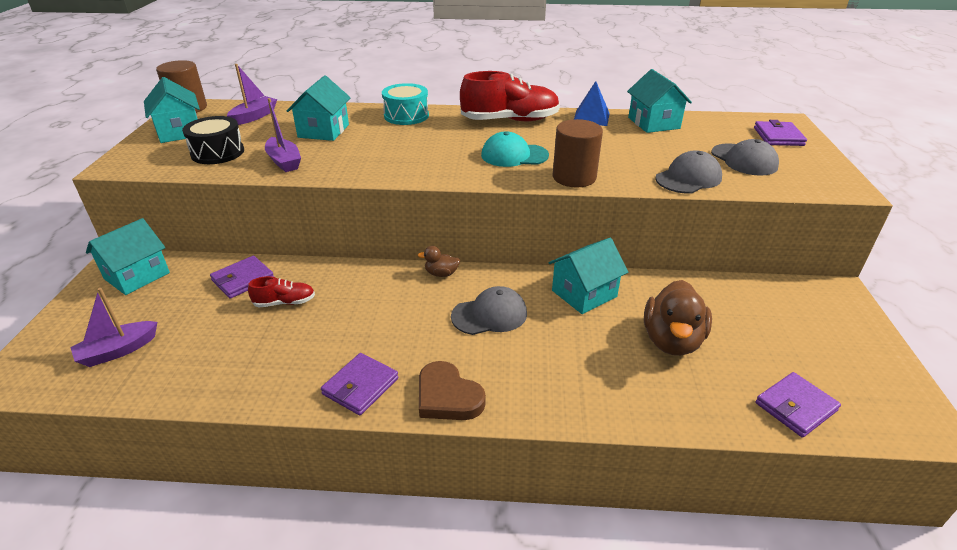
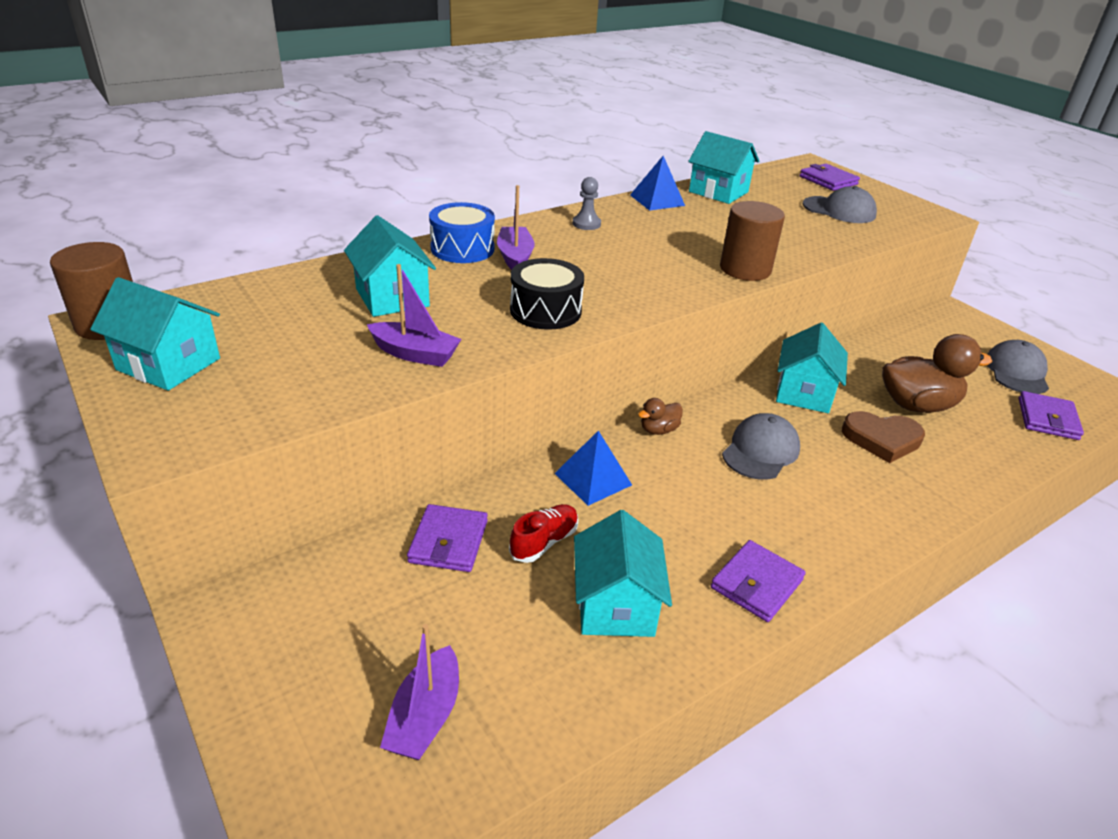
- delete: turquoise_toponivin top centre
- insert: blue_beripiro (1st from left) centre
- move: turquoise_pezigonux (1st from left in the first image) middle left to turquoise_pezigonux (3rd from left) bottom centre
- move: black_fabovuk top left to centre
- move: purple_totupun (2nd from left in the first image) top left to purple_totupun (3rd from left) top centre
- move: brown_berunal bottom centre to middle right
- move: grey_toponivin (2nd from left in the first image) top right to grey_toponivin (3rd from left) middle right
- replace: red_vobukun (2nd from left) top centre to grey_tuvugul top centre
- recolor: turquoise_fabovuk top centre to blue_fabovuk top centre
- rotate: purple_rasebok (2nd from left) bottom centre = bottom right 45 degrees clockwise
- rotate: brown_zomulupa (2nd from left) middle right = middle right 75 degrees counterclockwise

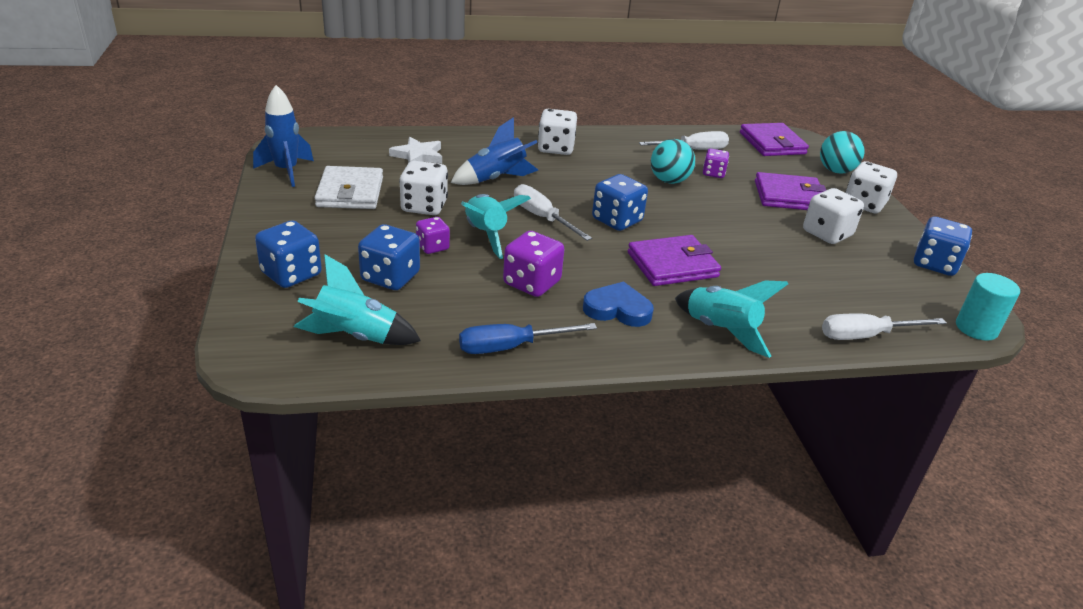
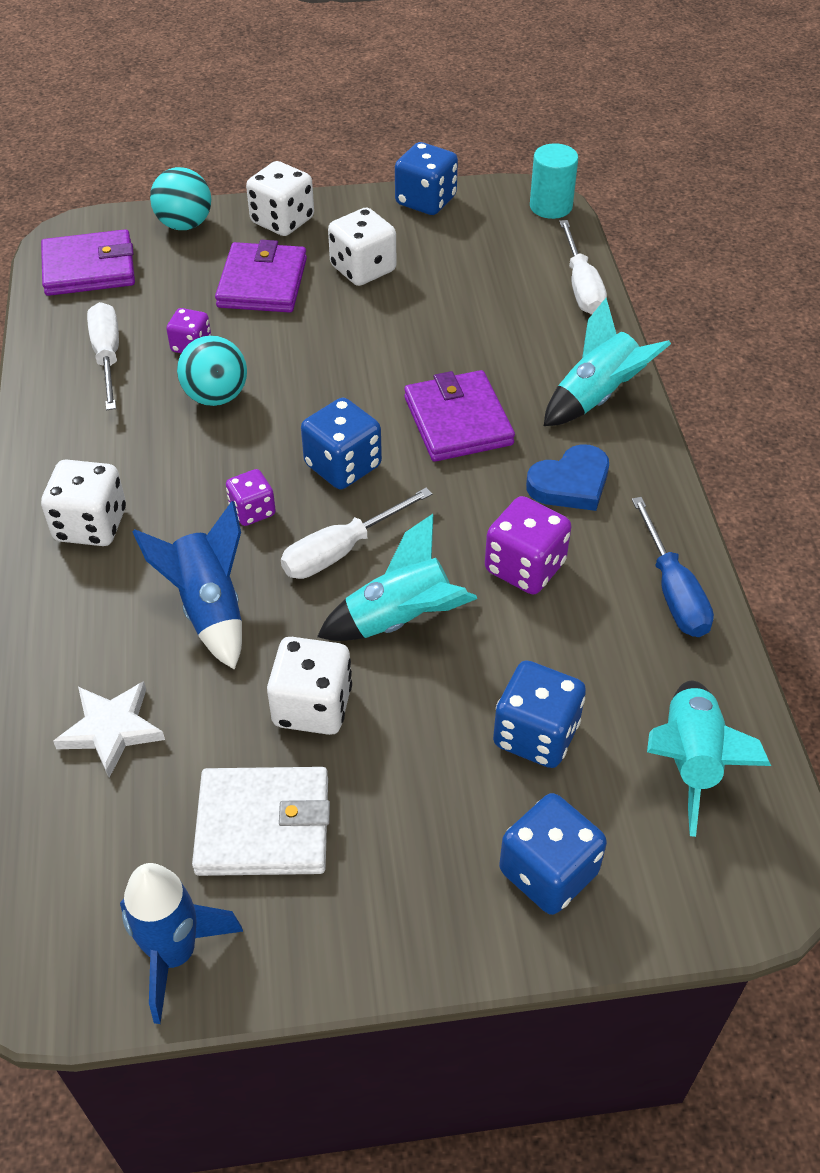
- move: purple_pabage (1st from left in the first image) centre to purple_pabage (2nd from left) middle left
- rotate: blue_berunal centre = middle right 135 degrees counterclockwise

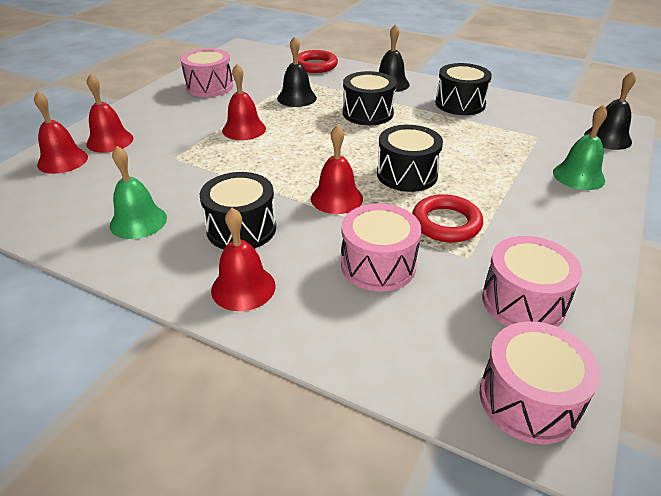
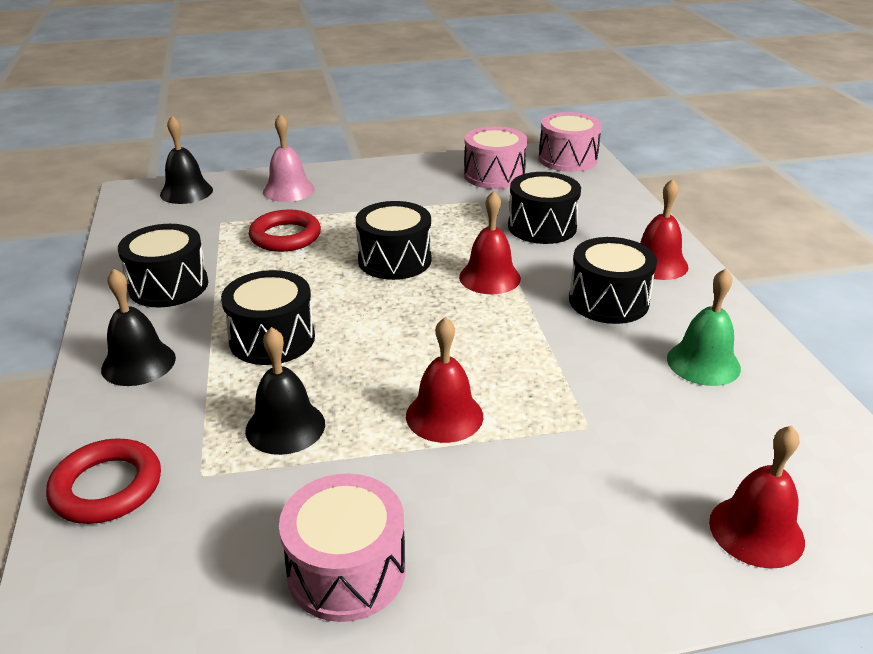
- delete: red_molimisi (2nd from left) top left
- move: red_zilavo (2nd from left) middle right to middle left
- recolor: pink_fabovuk (2nd from left) centre to black_fabovuk (4th from left) top centre
- recolor: green_molimisi (2nd from left) top right to pink_molimisi top left

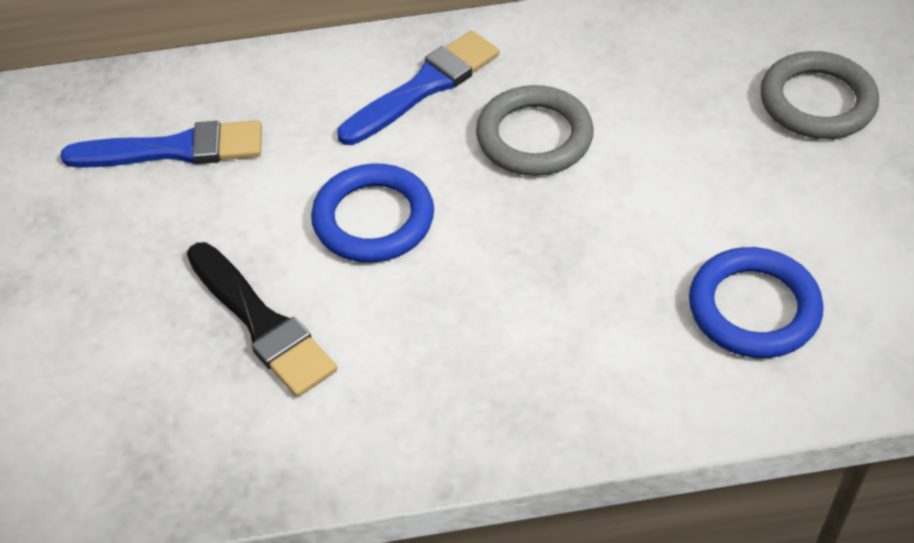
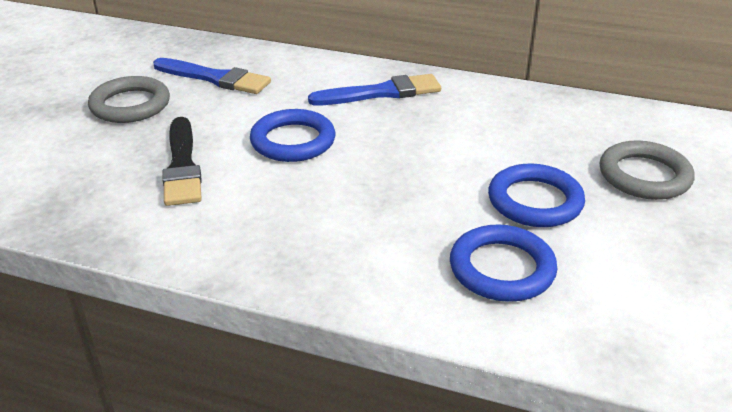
- insert: blue_zilavo (3rd from left) middle right
- move: grey_zilavo (1st from left) top centre to top left

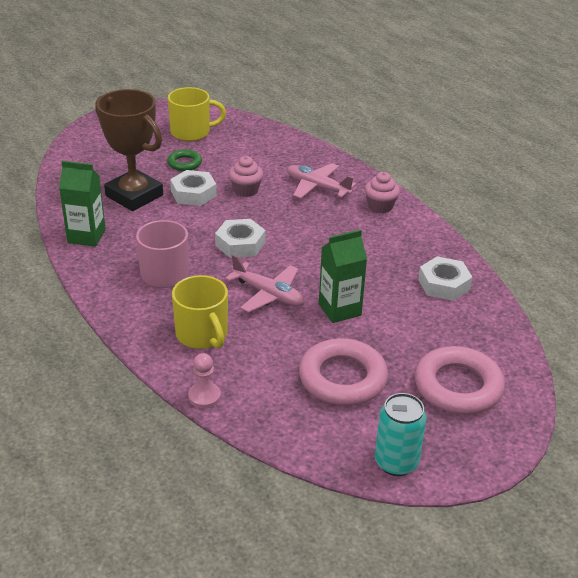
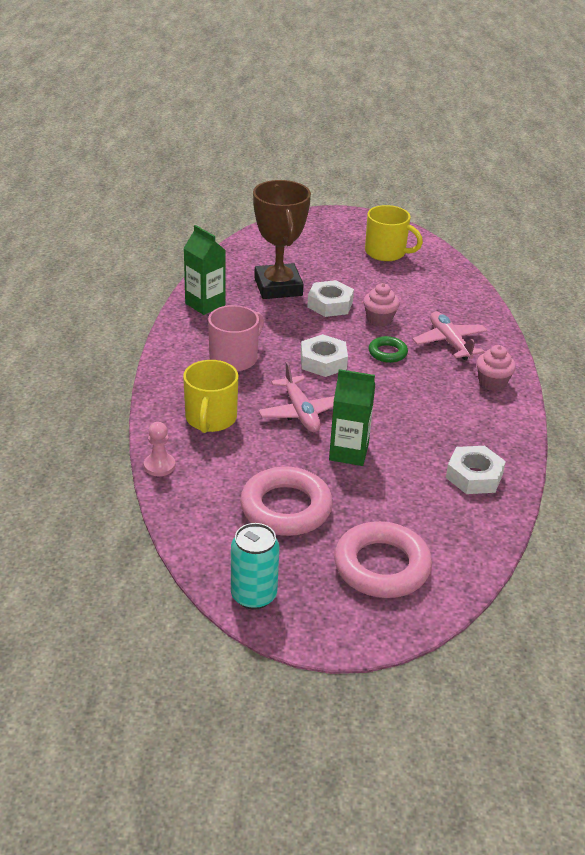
- move: green_zilavo top left to centre

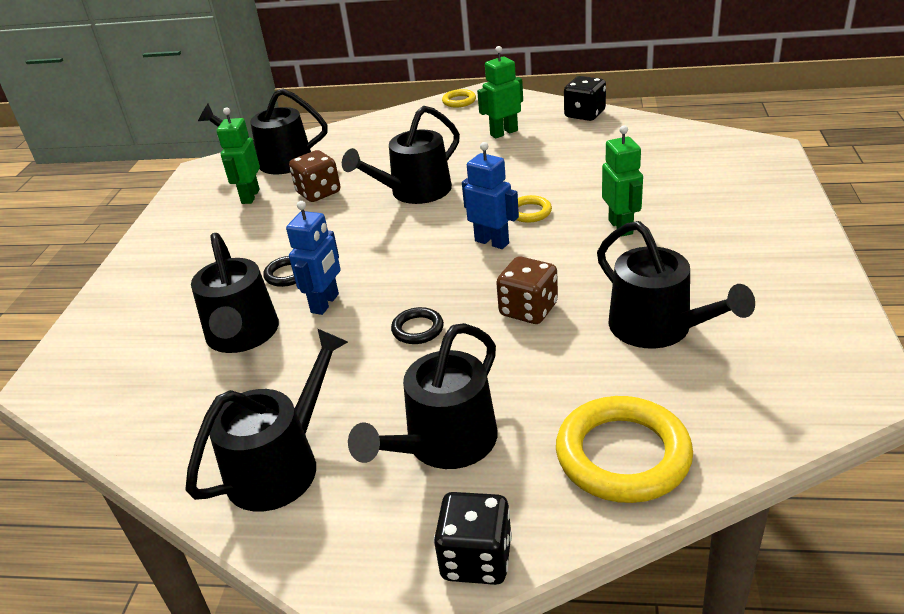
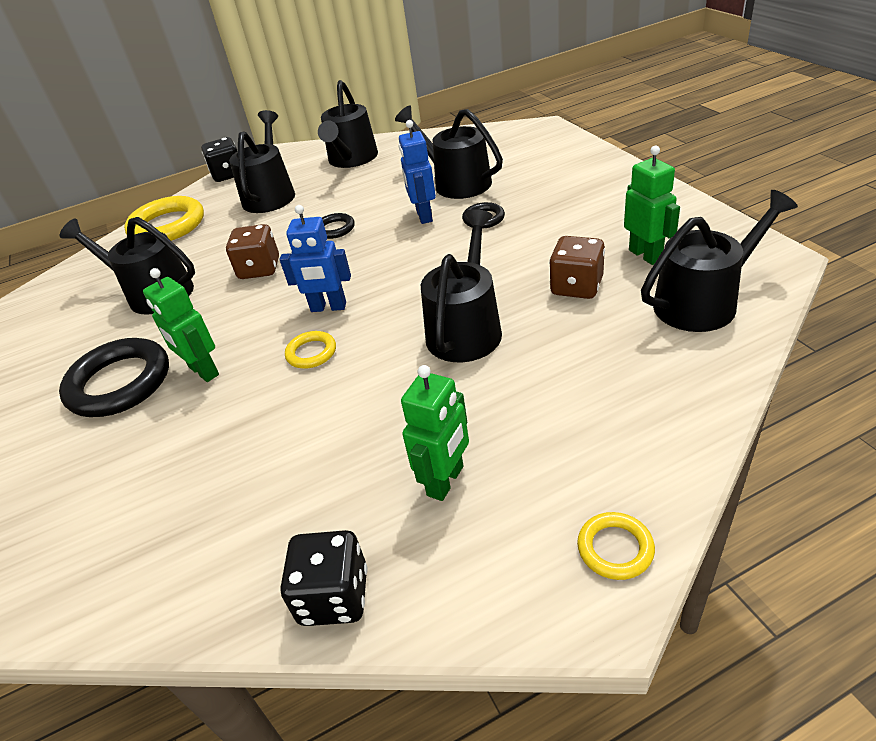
- insert: black_zilavo (1st from left) middle left

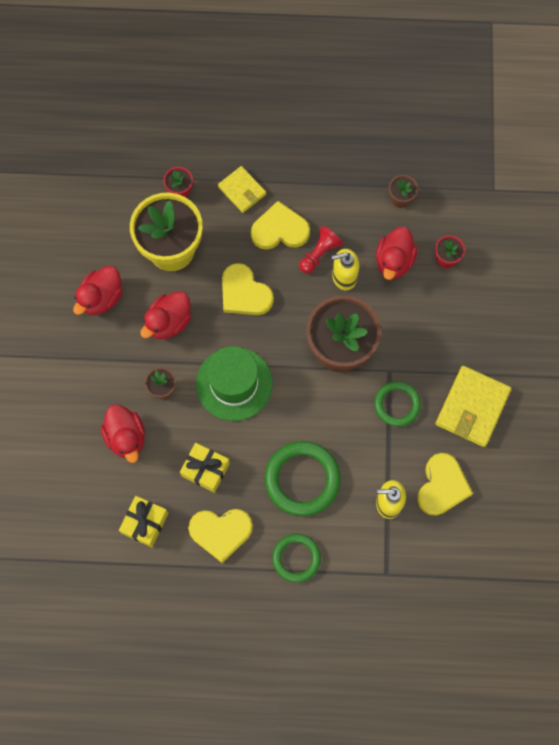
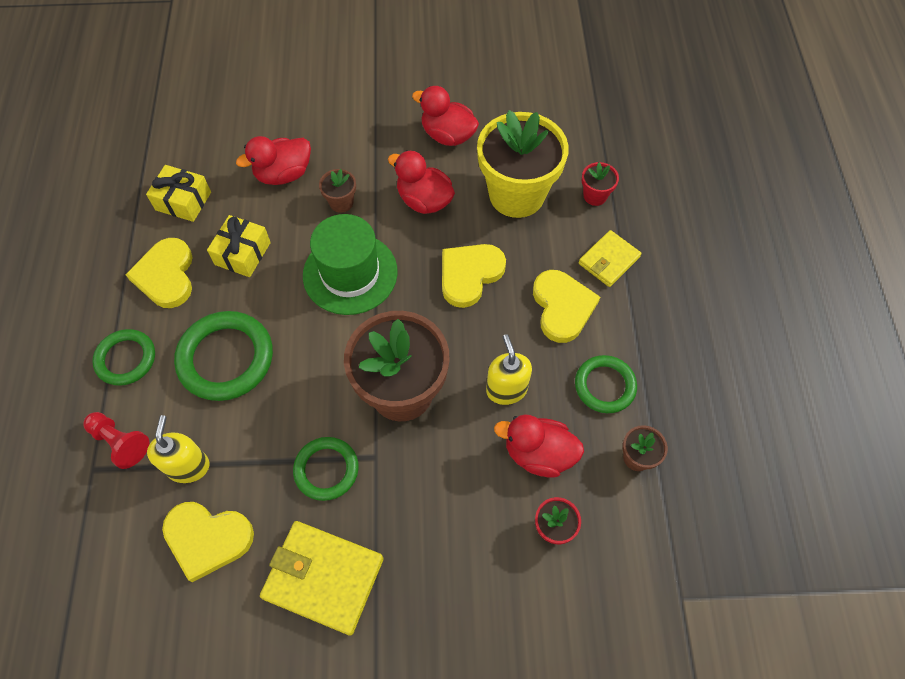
- insert: green_zilavo (4th from left) middle right
- move: red_tuvugul centre to middle left

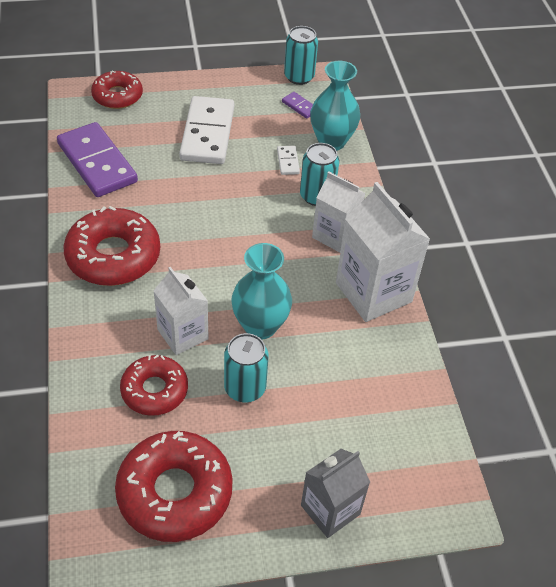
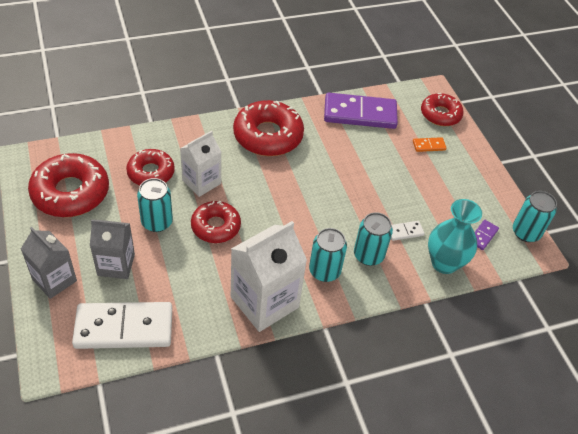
- insert: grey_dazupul (2nd from left) middle left
- insert: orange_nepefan top right
- move: white_nepefan (1st from left) top centre to bottom left
- replace: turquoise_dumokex (1st from left) centre to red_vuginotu (3rd from left) centre
- replace: white_dazupul (2nd from left) centre to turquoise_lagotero (2nd from left) centre
- rotate: purple_nepefan (1st from left) top left = top centre 45 degrees clockwise

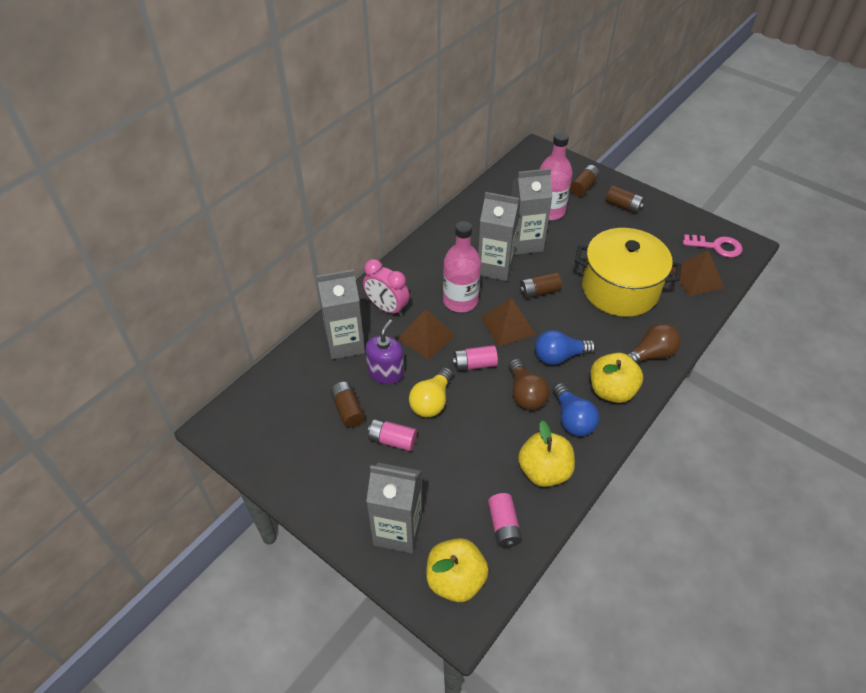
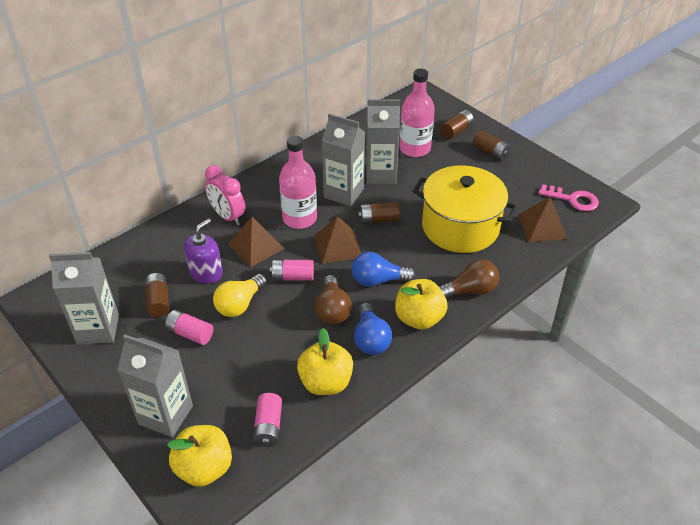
- move: grey_dazupul (1st from left) centre to middle left

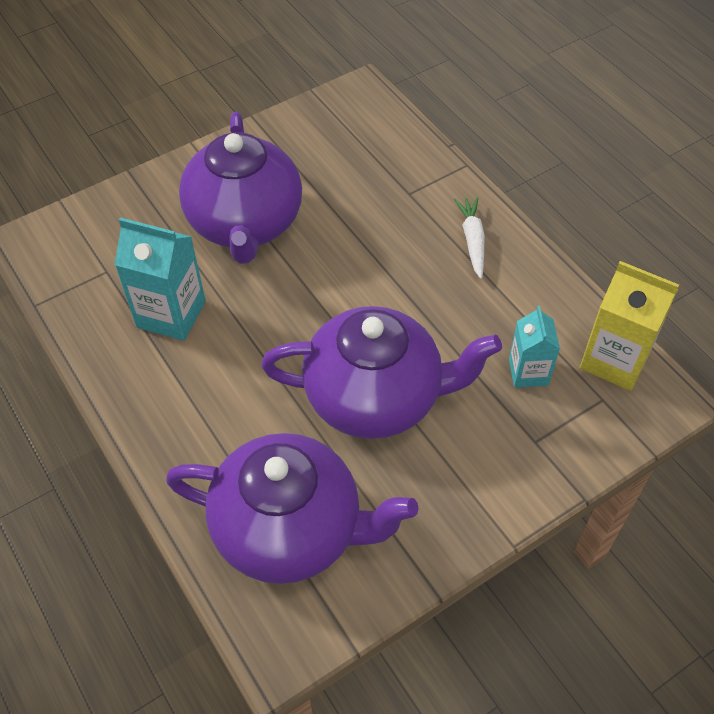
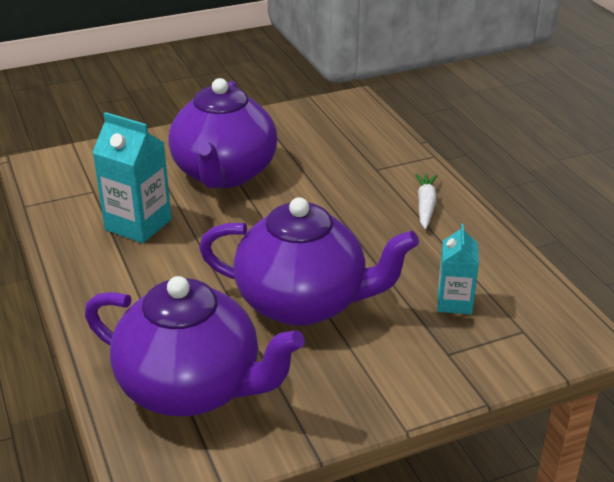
- delete: yellow_dazupul middle right

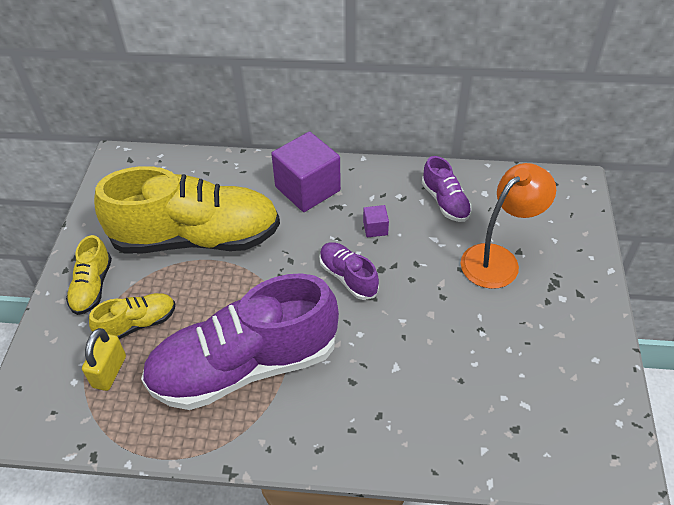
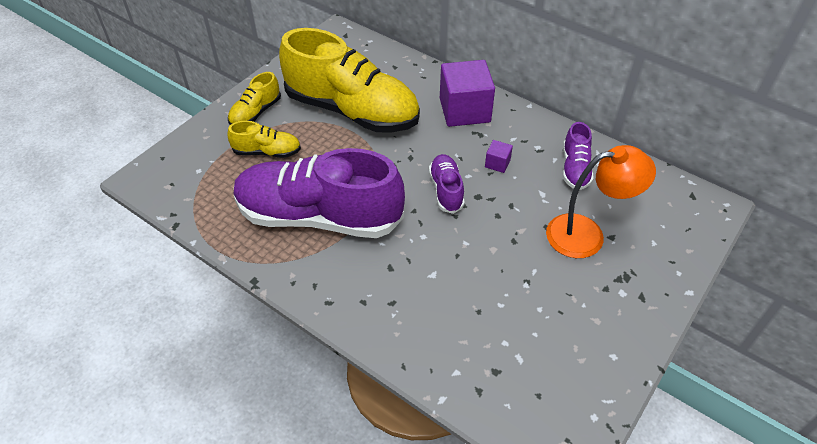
- delete: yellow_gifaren bottom left

